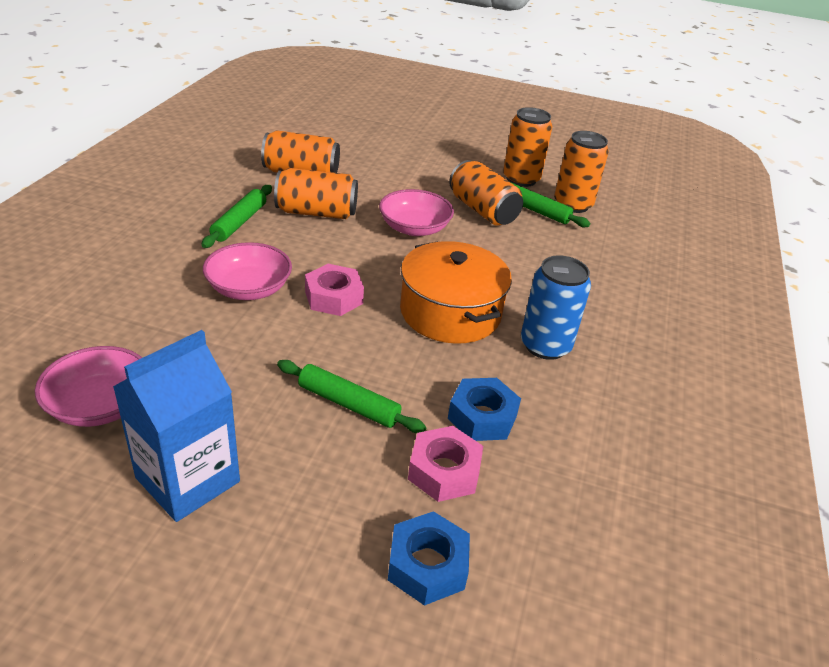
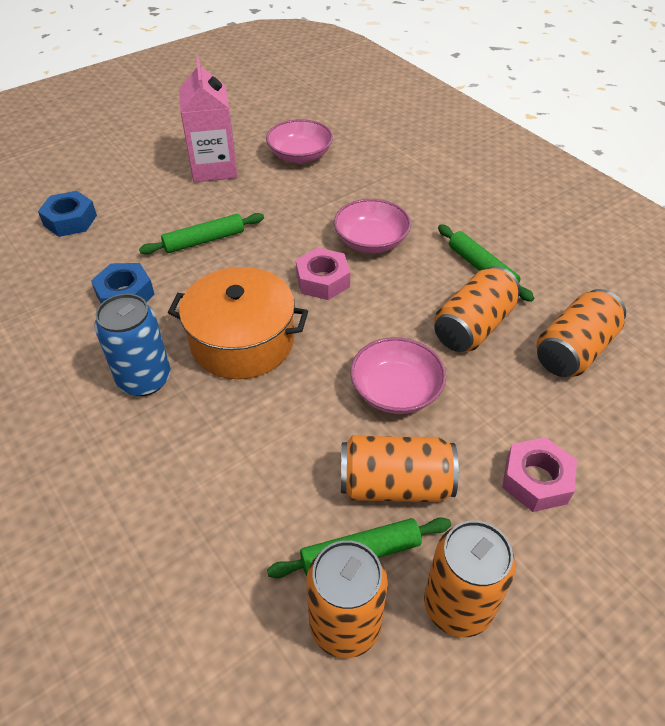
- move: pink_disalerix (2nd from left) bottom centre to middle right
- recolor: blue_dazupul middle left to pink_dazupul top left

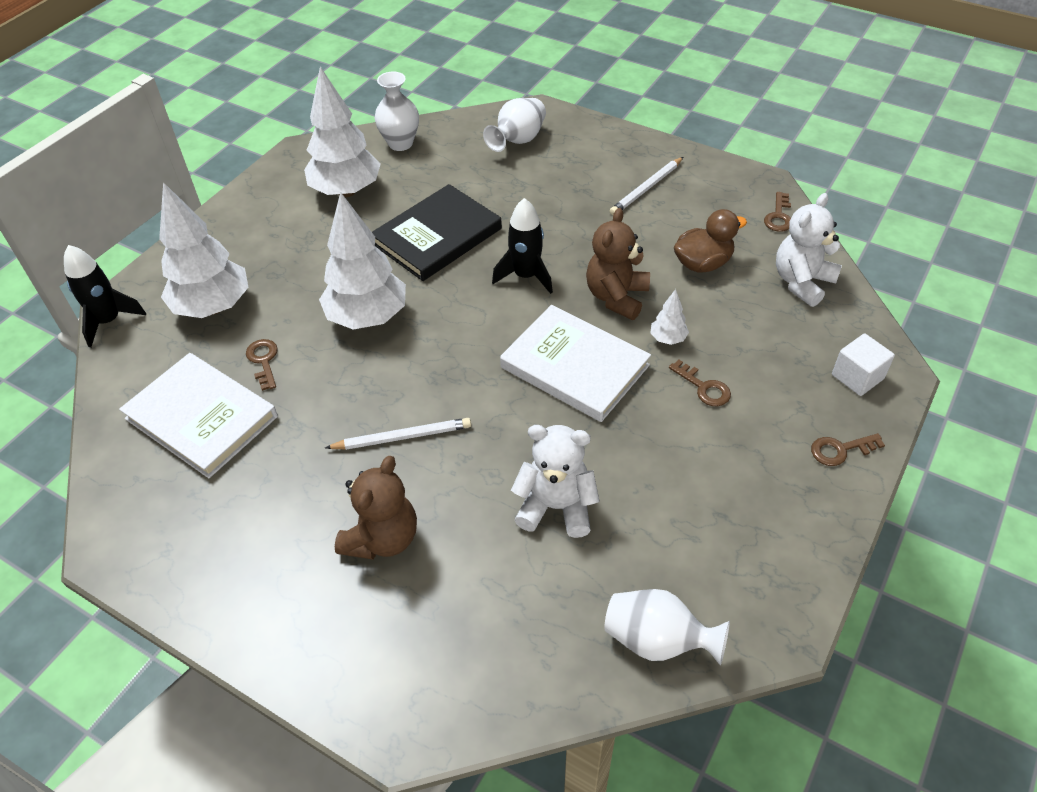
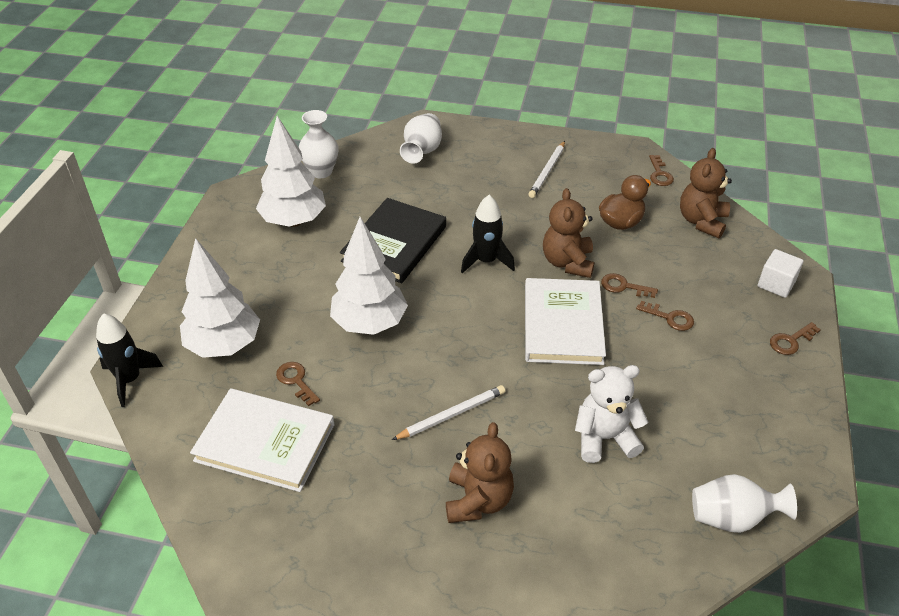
- replace: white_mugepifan (4th from left) centre to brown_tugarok (2nd from left) middle right
- recolor: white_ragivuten (2nd from left) top right to brown_ragivuten (3rd from left) top right
- rotate: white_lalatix (2nd from left) centre = centre 75 degrees clockwise

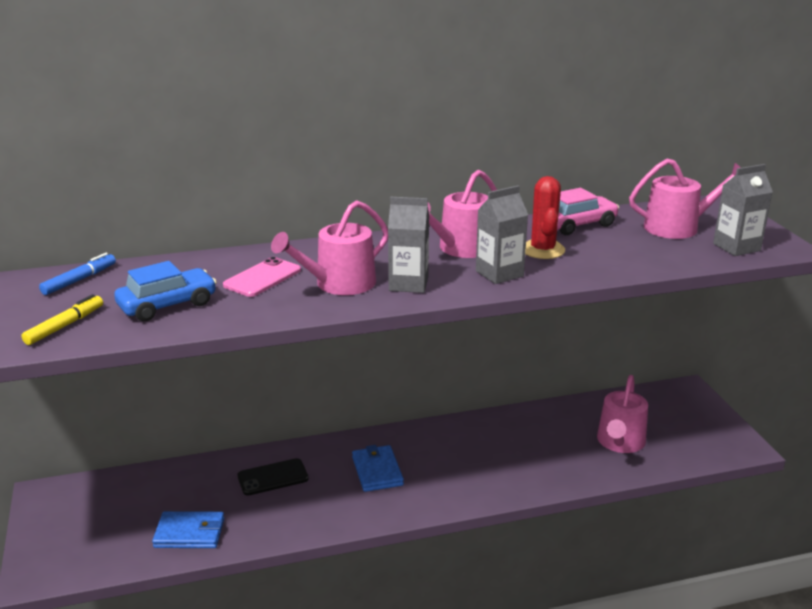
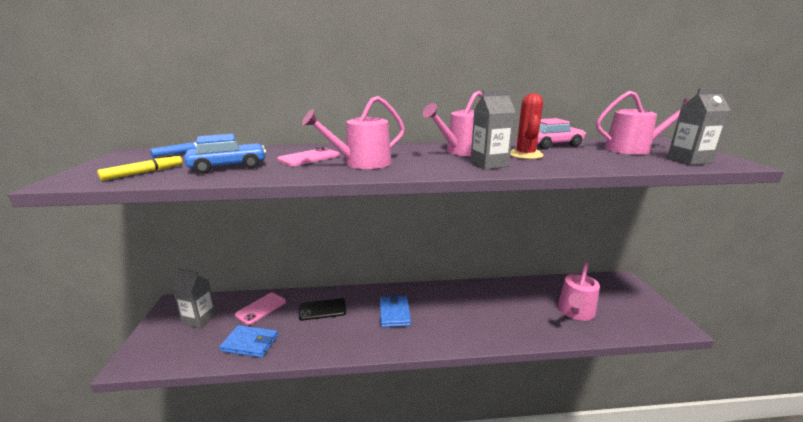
- insert: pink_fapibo (1st from left) bottom left
- move: grey_dazupul (1st from left) centre to bottom left

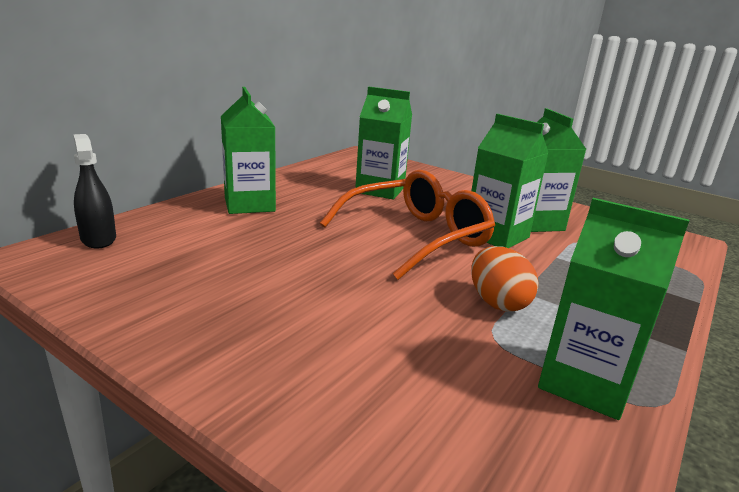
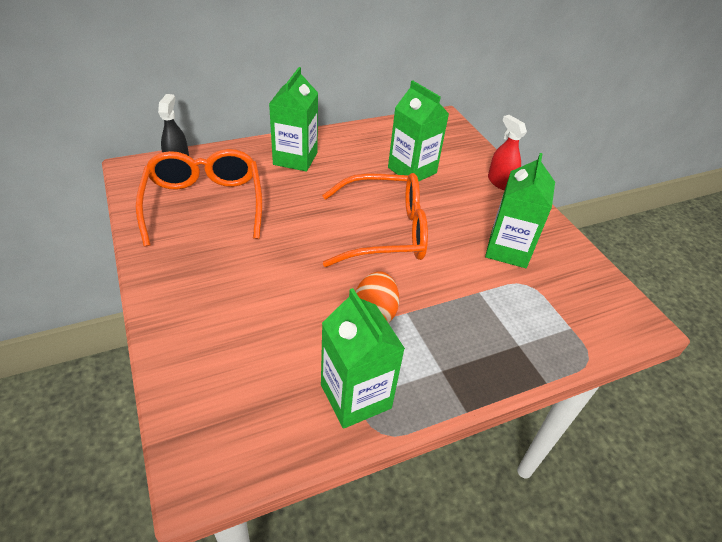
- delete: green_dazupul (3rd from left) middle right
- insert: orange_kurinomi (1st from left) middle left
- insert: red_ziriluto top right

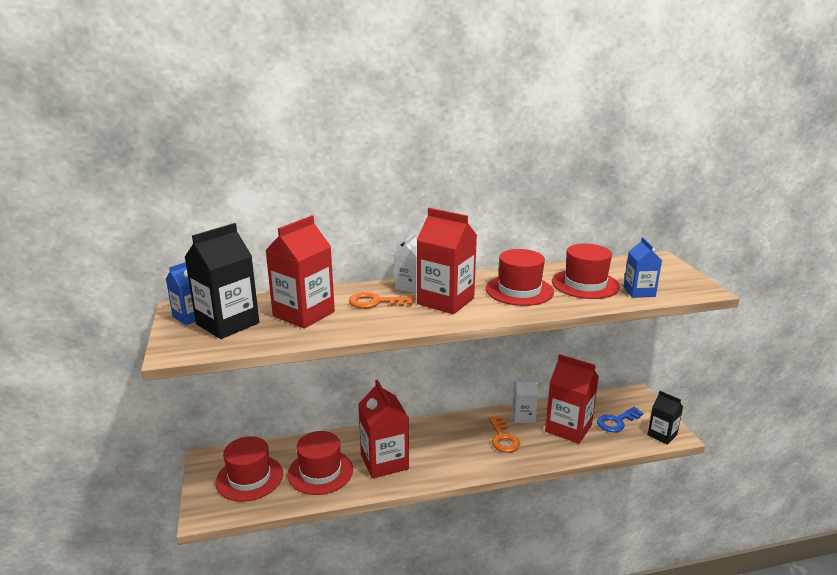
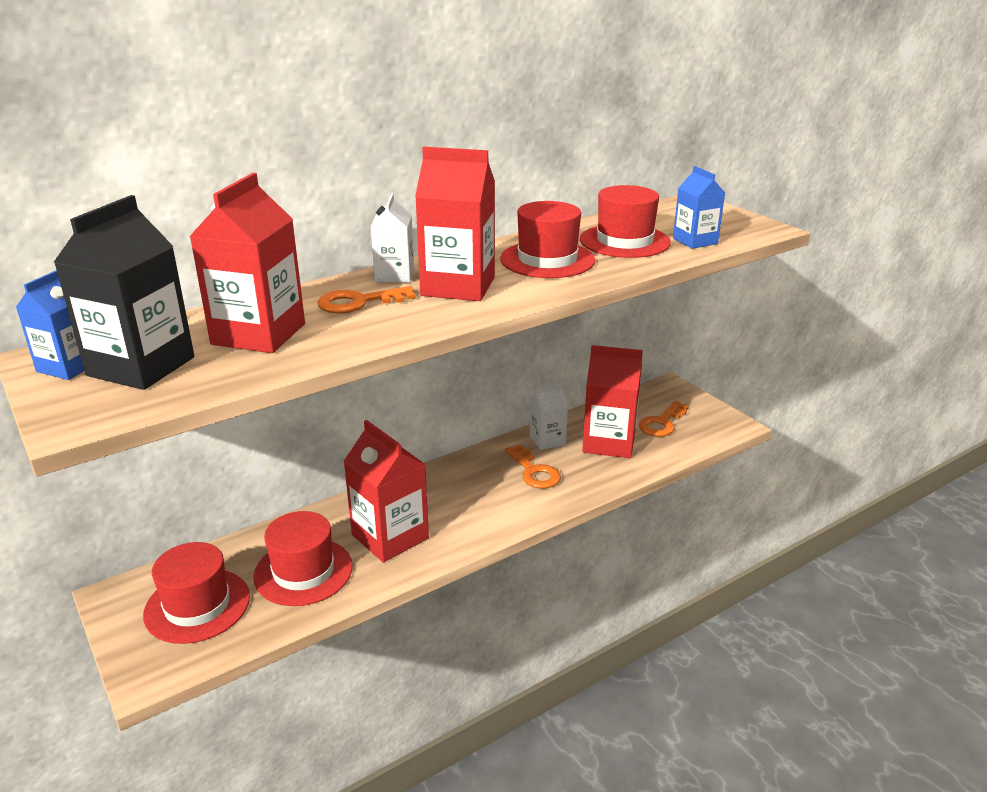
- delete: black_dazupul (2nd from left) bottom right
- recolor: blue_tugarok bottom right to orange_tugarok (3rd from left) middle right

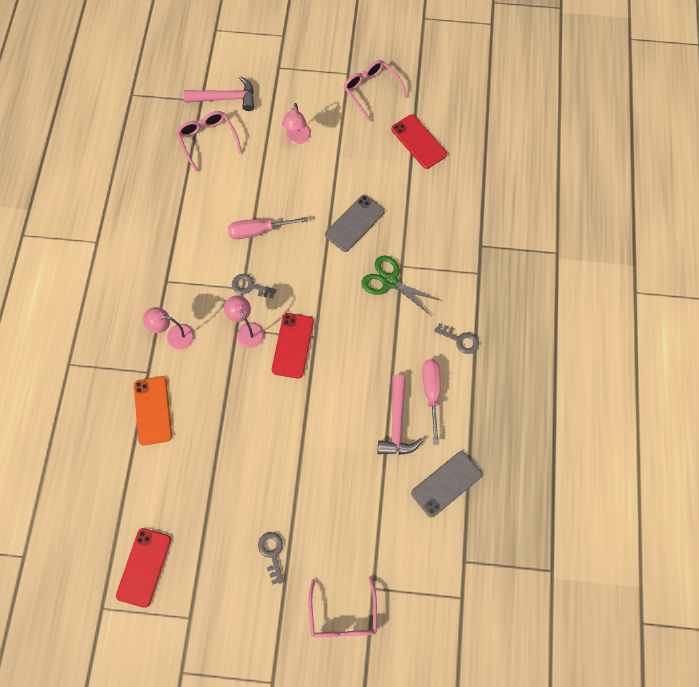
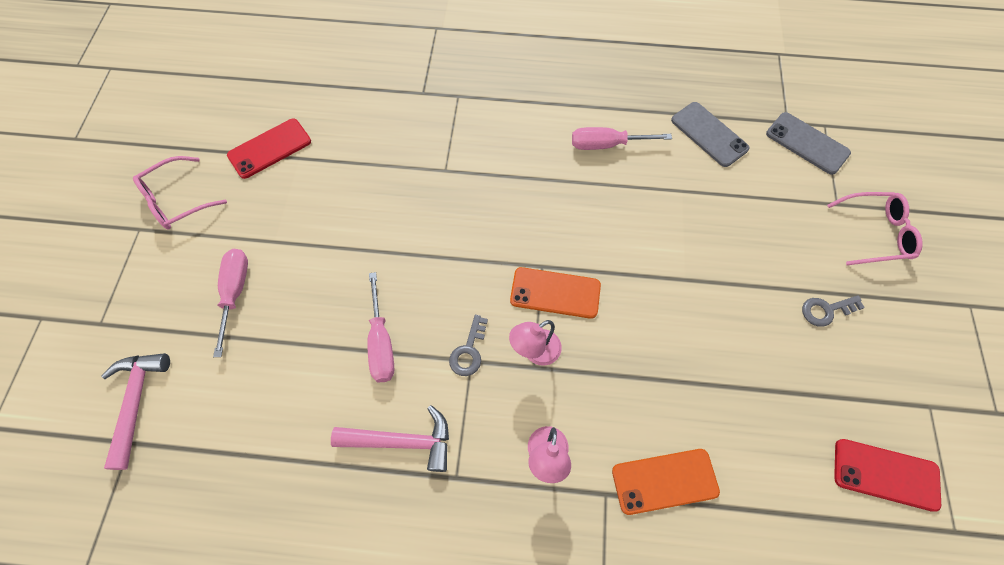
- delete: pink_kurinomi (1st from left) top left
- delete: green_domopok centre
- delete: grey_tugarok (3rd from left) centre
- move: grey_fapibo (1st from left in the first image) top centre to grey_fapibo (2nd from left) top right
- move: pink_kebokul (2nd from left) centre to bottom centre
- replace: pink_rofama (3rd from left) top centre to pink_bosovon (1st from left) middle left
- recolor: red_fapibo (2nd from left) centre to orange_fapibo (1st from left) centre

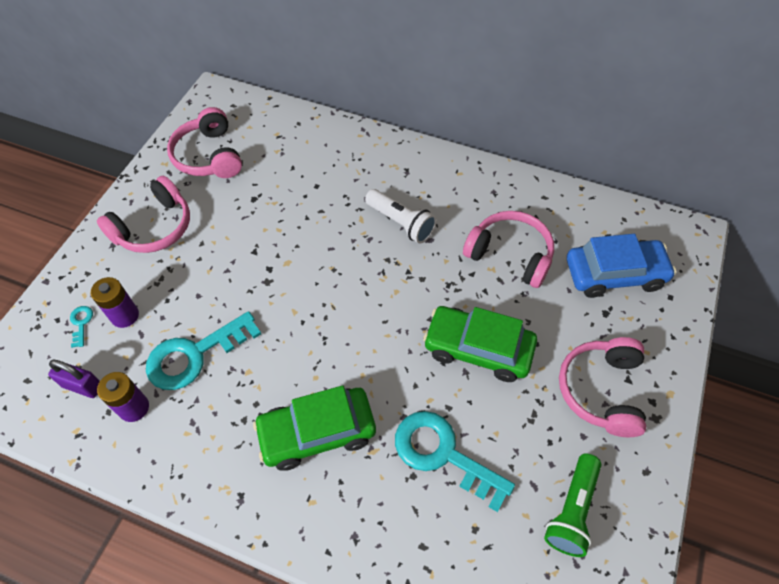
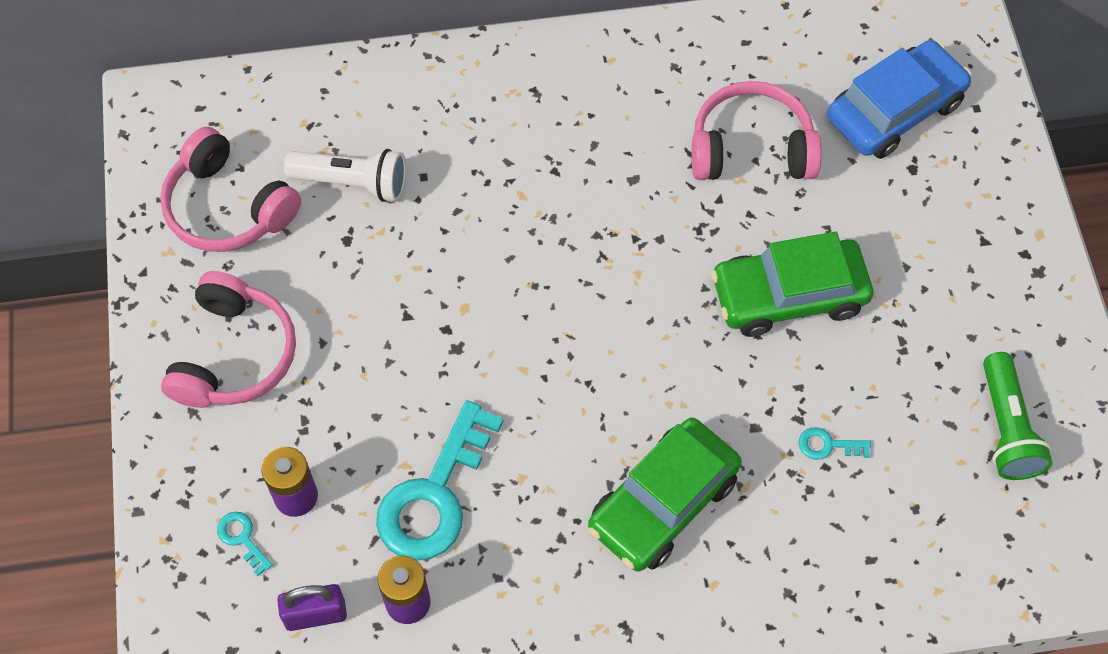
- delete: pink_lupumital (4th from left) middle right
- move: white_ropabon centre to top left
- resize: turquoise_tugarok (3rd from left) bottom centre = bottom right x0.41

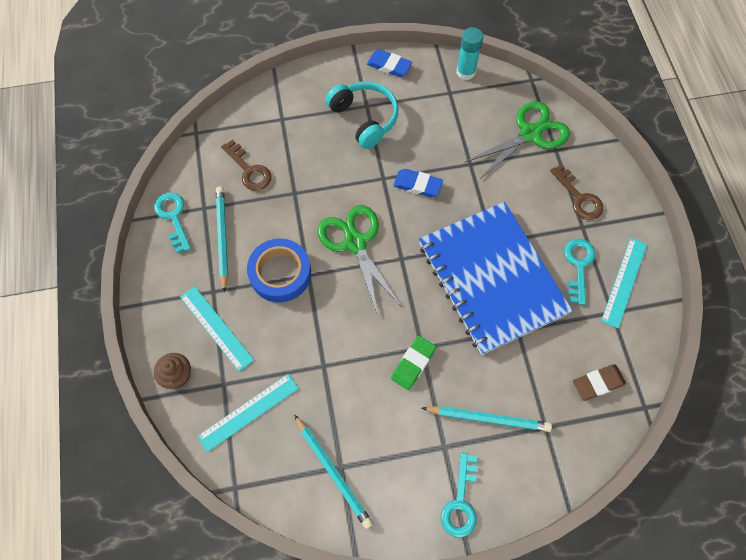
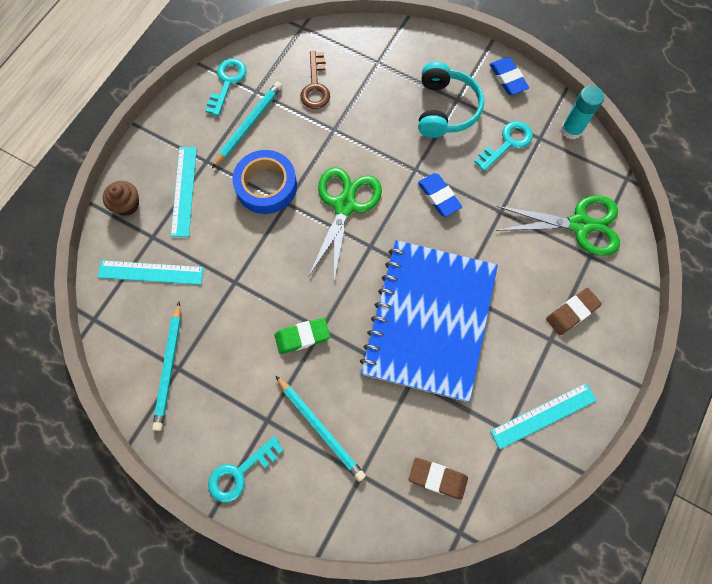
- move: turquoise_tugarok (3rd from left) middle right to top right
- replace: brown_tugarok (2nd from left) middle right to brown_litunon (2nd from left) middle right

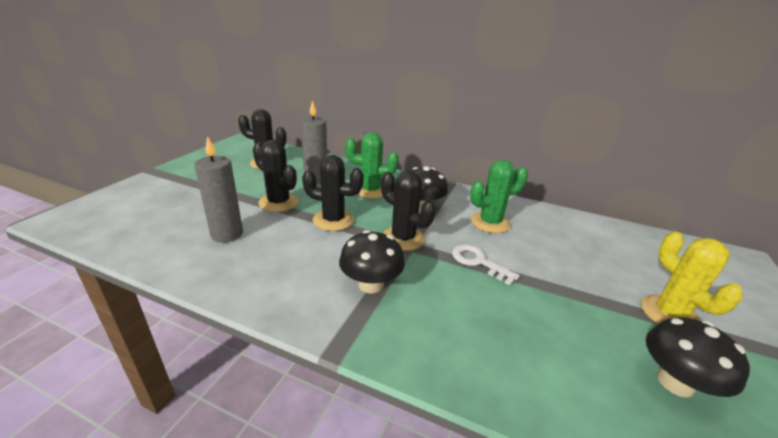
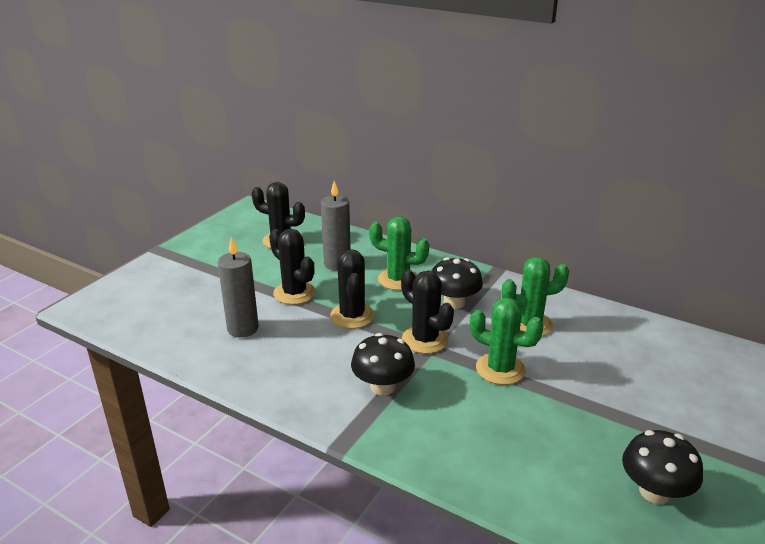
- delete: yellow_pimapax middle right
- replace: white_tugarok centre to green_pimapax (2nd from left) centre
- rotate: black_pimapax (3rd from left) centre = centre 60 degrees clockwise

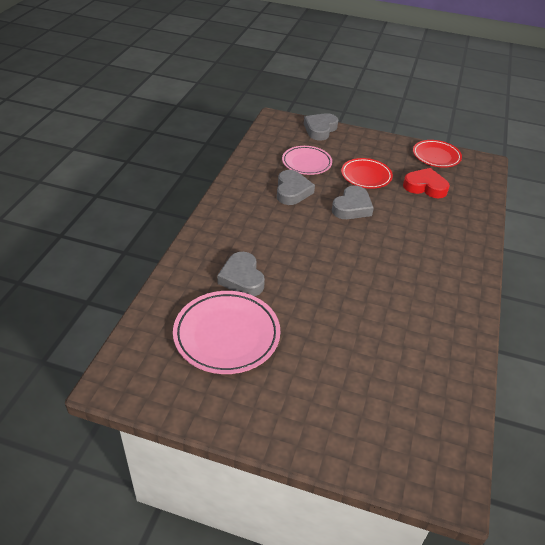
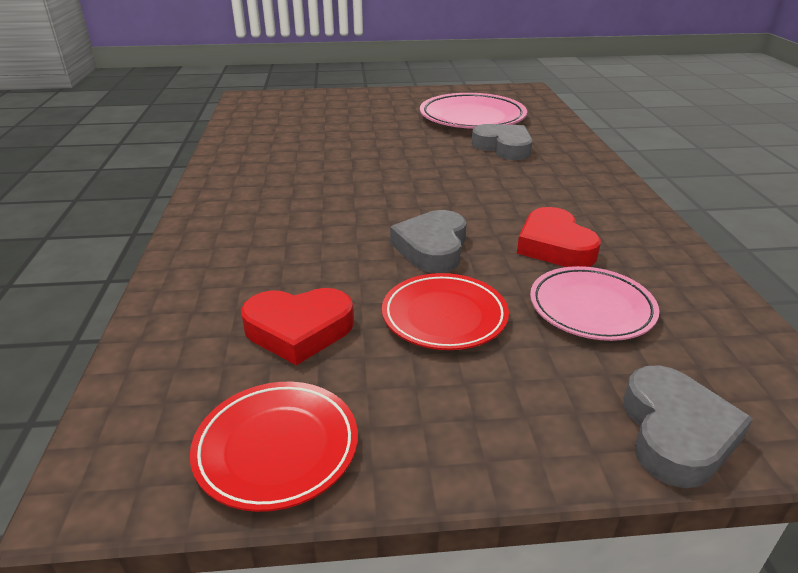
- recolor: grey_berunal (2nd from left) centre to red_berunal (2nd from left) middle right

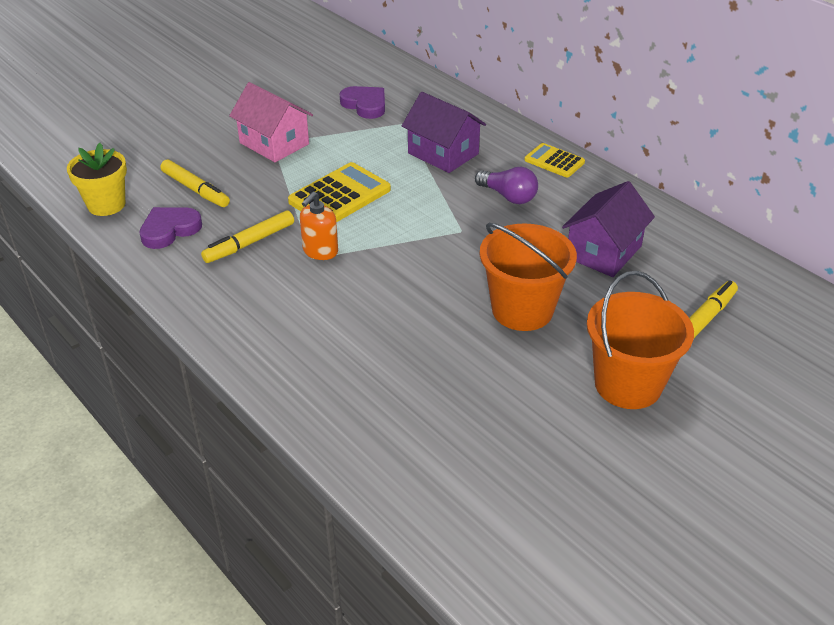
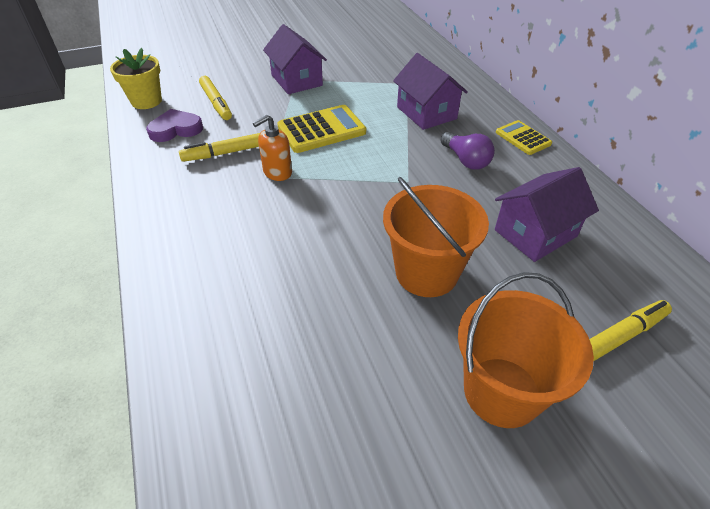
- delete: purple_berunal (2nd from left) top centre
- recolor: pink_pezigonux top left to purple_pezigonux (1st from left) top centre

